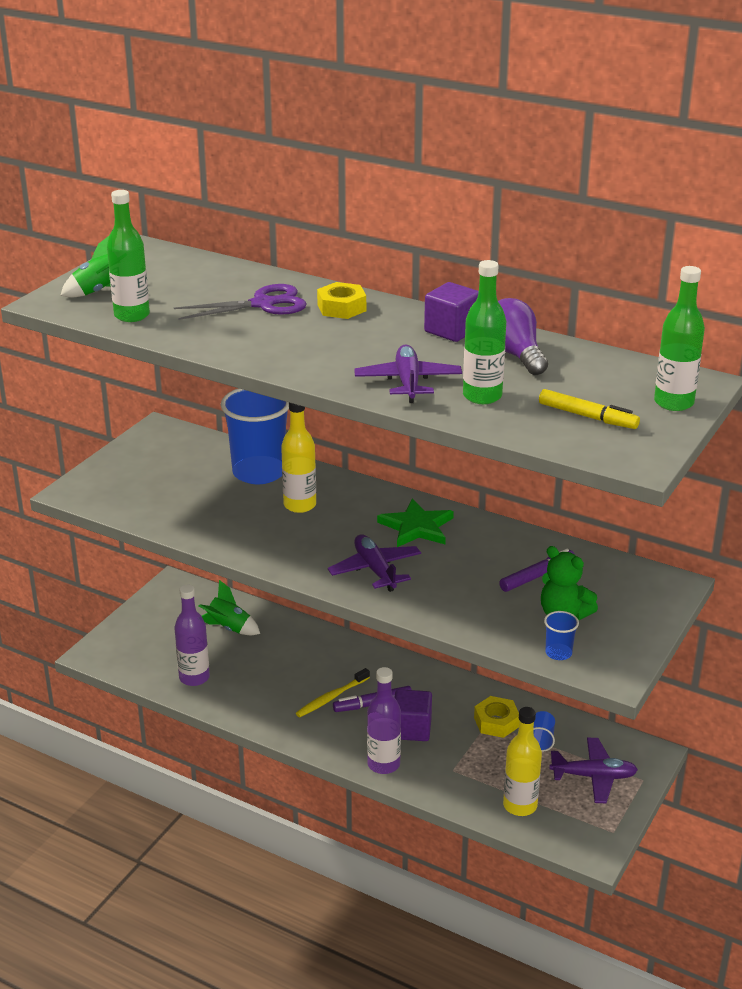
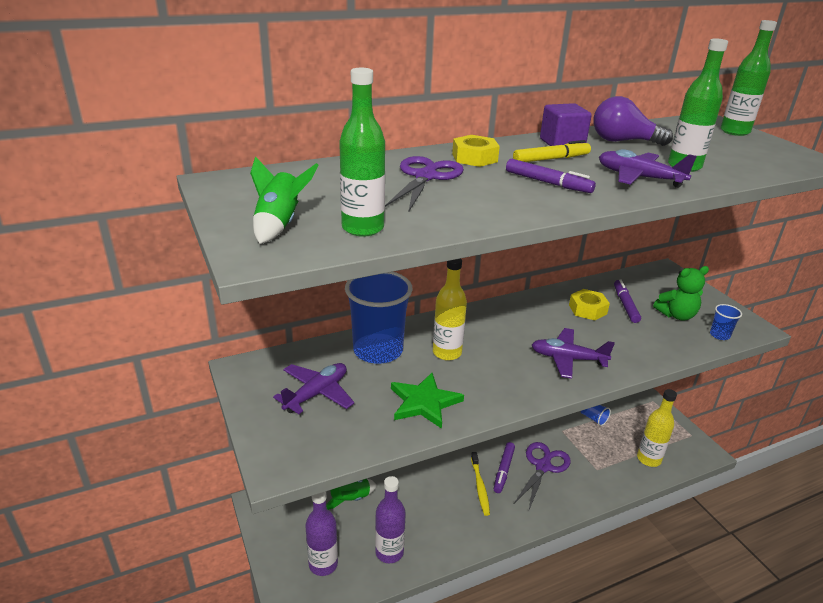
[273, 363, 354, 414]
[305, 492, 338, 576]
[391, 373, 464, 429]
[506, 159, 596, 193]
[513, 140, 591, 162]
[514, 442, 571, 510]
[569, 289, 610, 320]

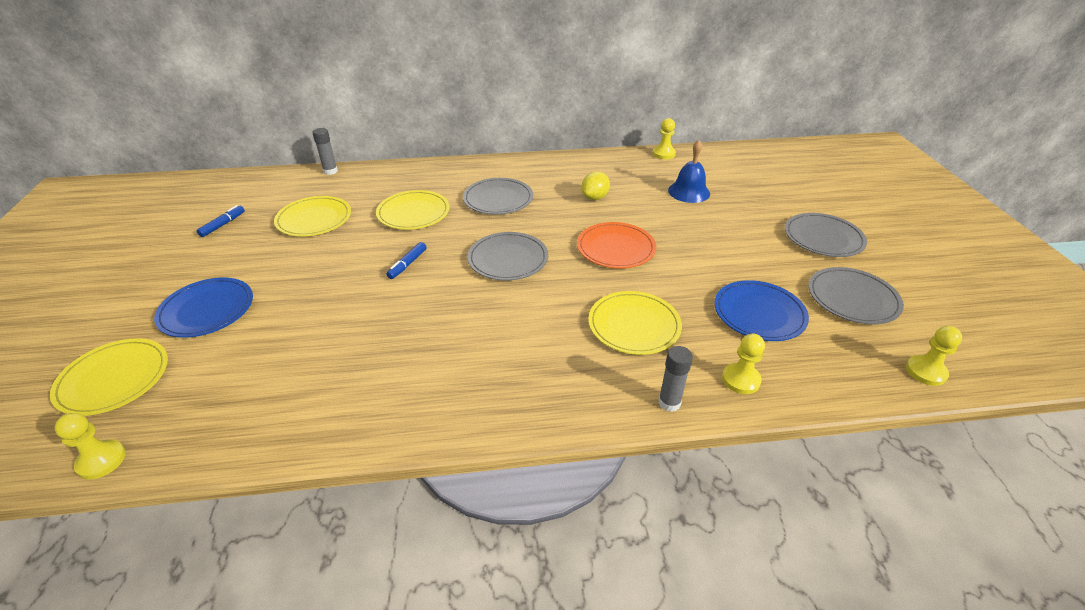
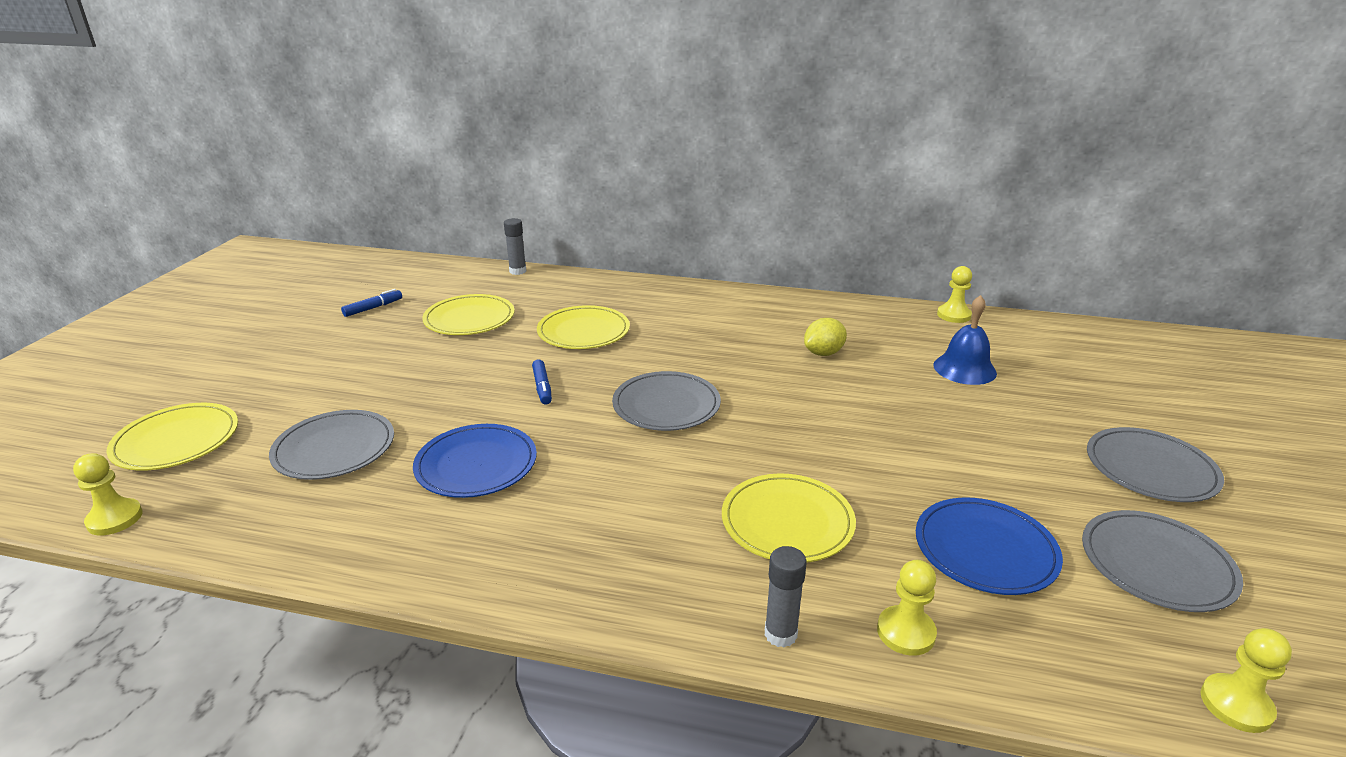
[269, 410, 394, 480]
[413, 424, 537, 498]
[532, 359, 552, 405]
[577, 222, 656, 269] (first image)

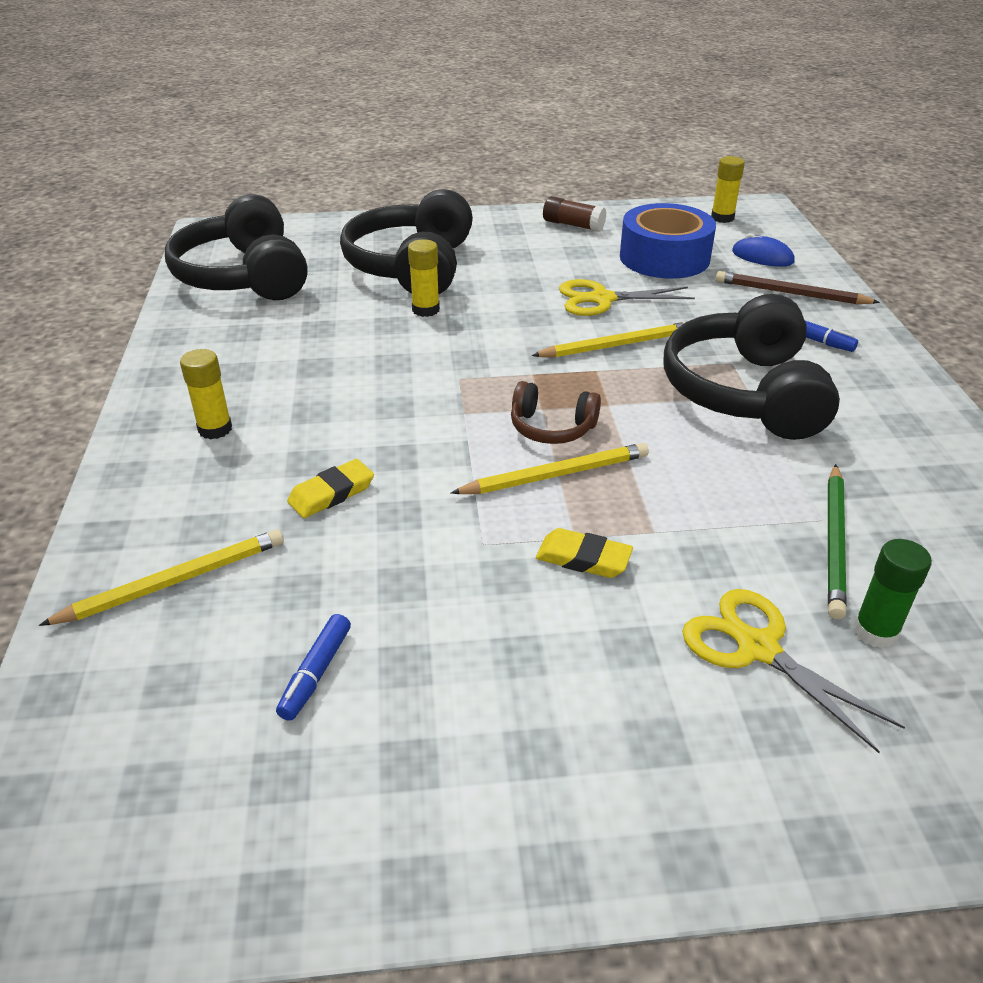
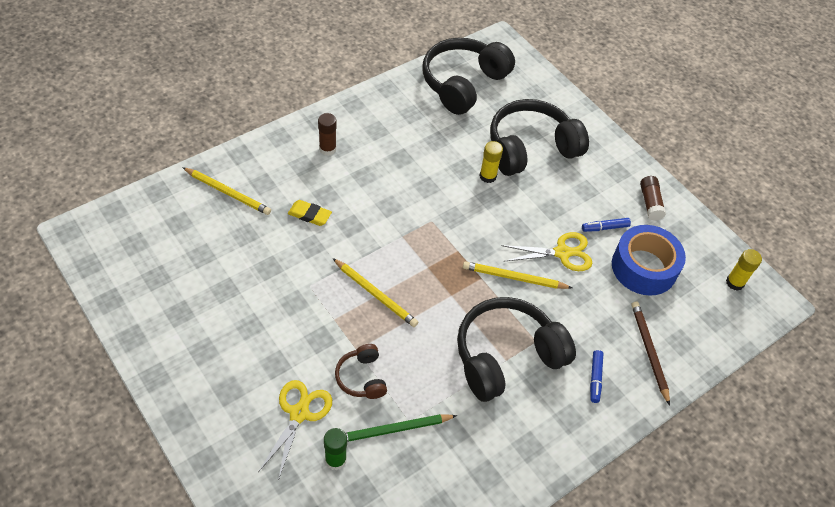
[318, 113, 337, 156]
[335, 344, 387, 399]
[463, 261, 572, 289]
[502, 232, 592, 271]
[582, 218, 631, 232]
[536, 528, 633, 578] (first image)
[732, 233, 794, 267] (first image)

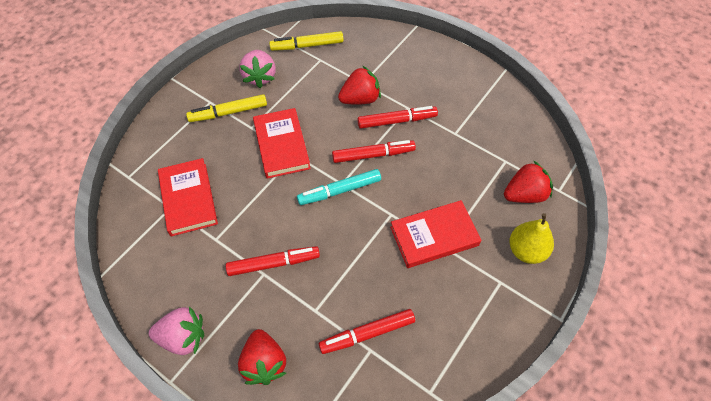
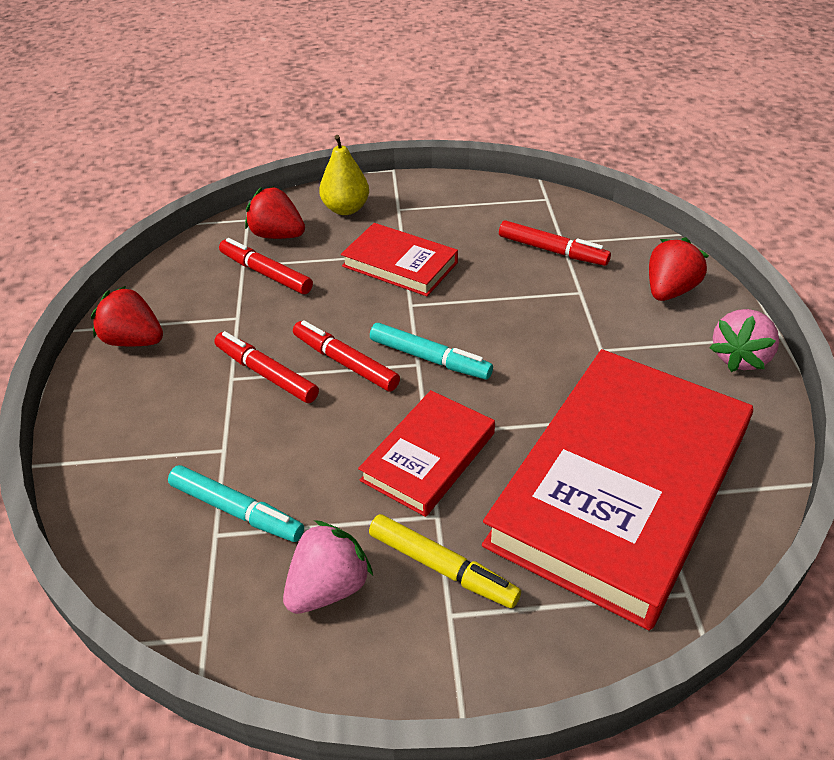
[91, 286, 163, 346]
[168, 465, 304, 542]
[219, 238, 313, 294]
[482, 349, 753, 630]
[709, 309, 779, 372]
[269, 31, 344, 51] (first image)

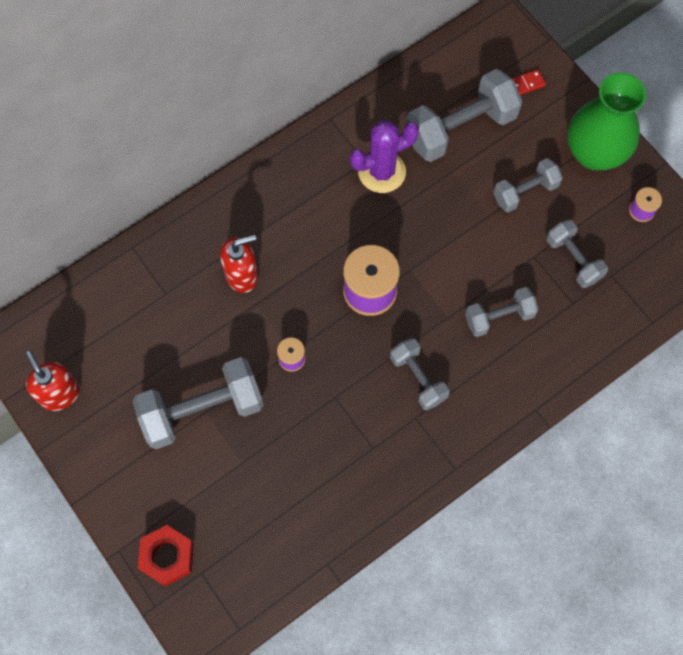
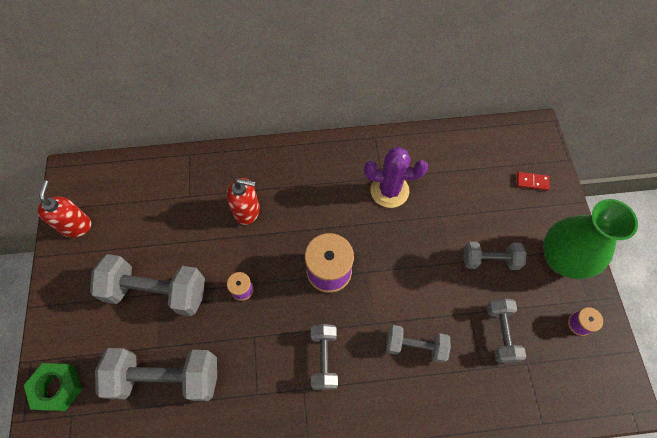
[24, 363, 83, 411]
[95, 348, 217, 401]

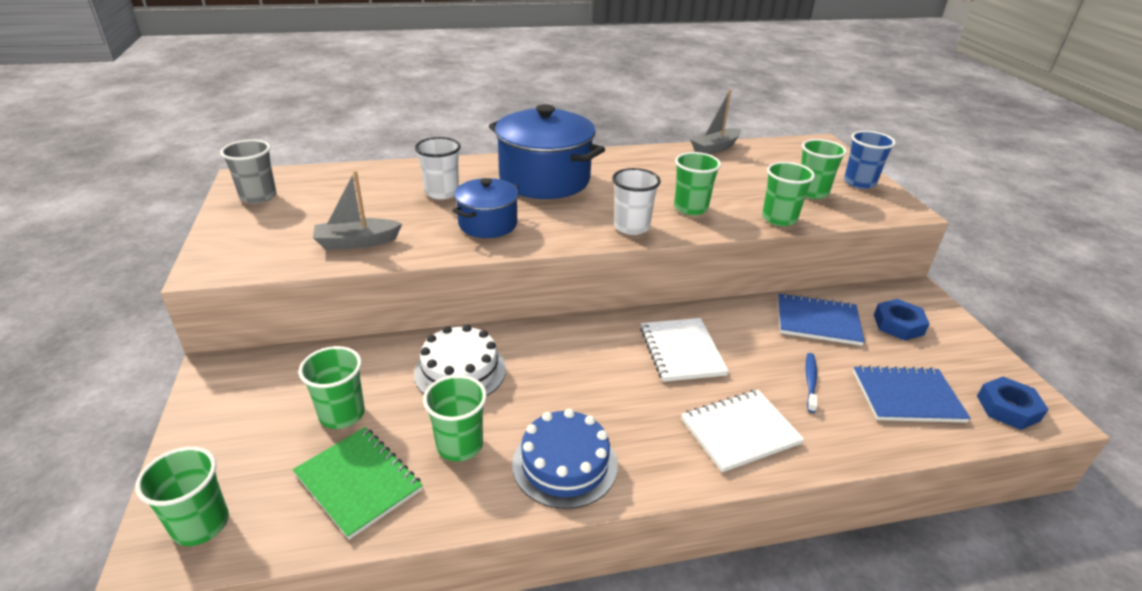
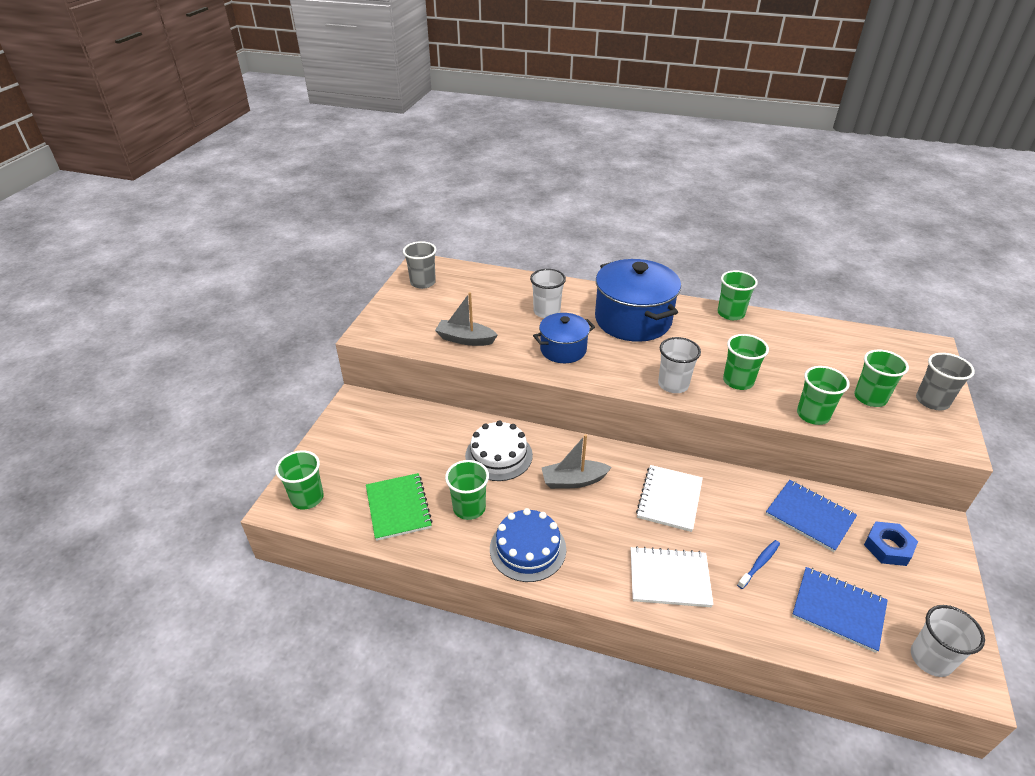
[541, 434, 612, 489]
[718, 270, 758, 320]
[911, 605, 985, 677]
[916, 353, 975, 410]

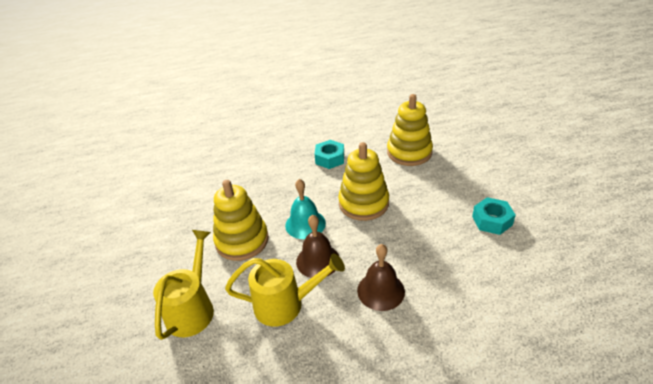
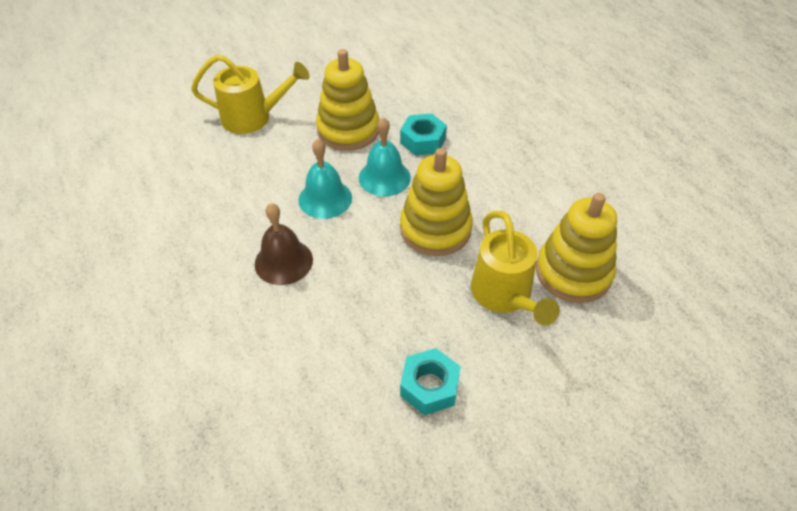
[298, 139, 352, 219]
[400, 113, 447, 155]
[471, 211, 559, 326]

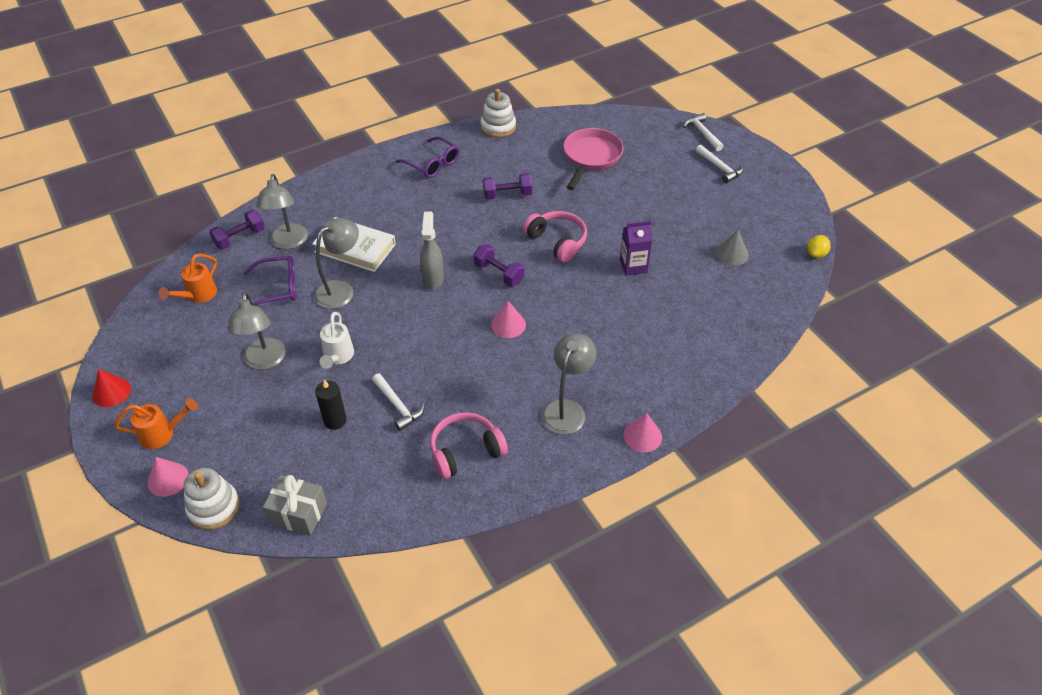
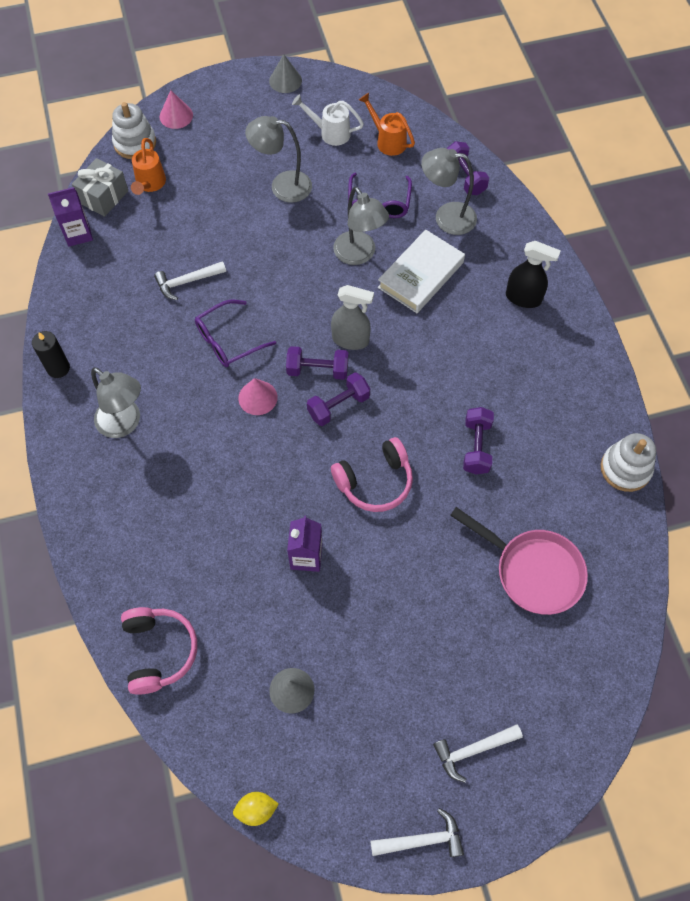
[32, 331, 70, 378]
[48, 187, 93, 247]
[121, 607, 197, 695]
[131, 138, 166, 195]
[195, 299, 276, 367]
[233, 792, 279, 826]
[269, 54, 302, 93]
[286, 346, 348, 380]
[292, 94, 364, 146]
[370, 808, 464, 857]
[506, 241, 561, 308]
[624, 413, 662, 452] (first image)

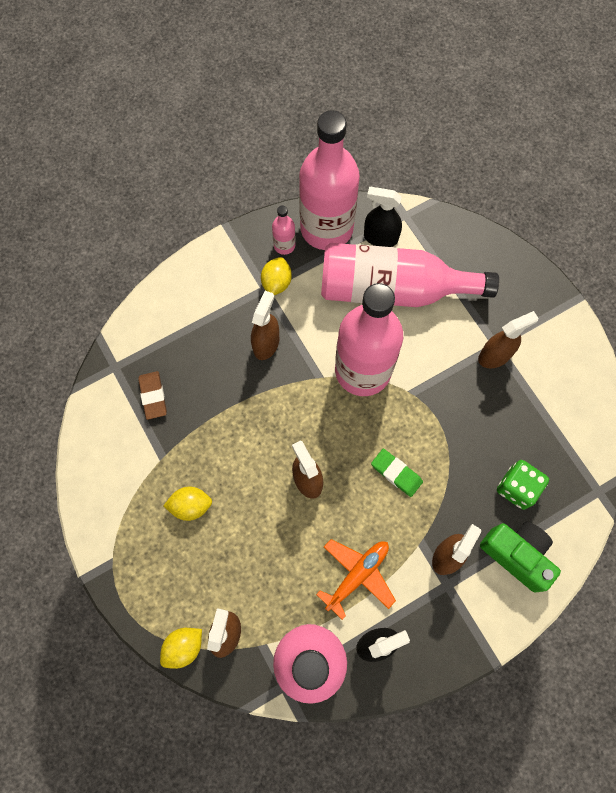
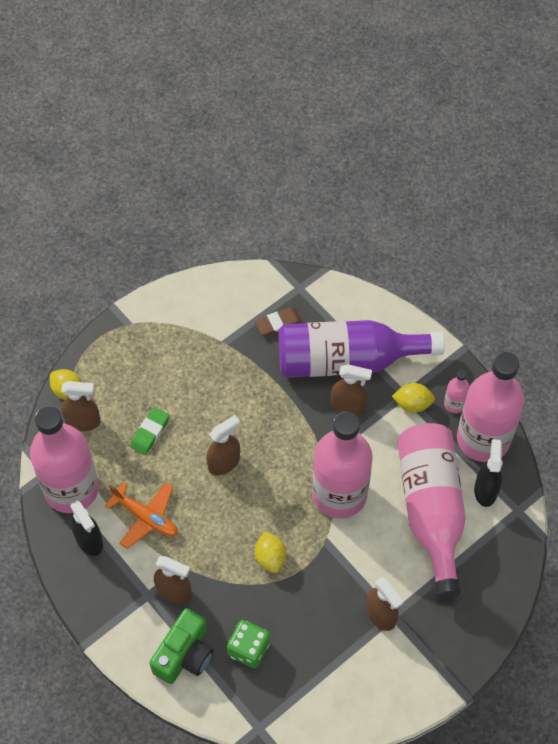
[130, 407, 170, 455]
[255, 531, 286, 573]
[278, 320, 445, 378]

